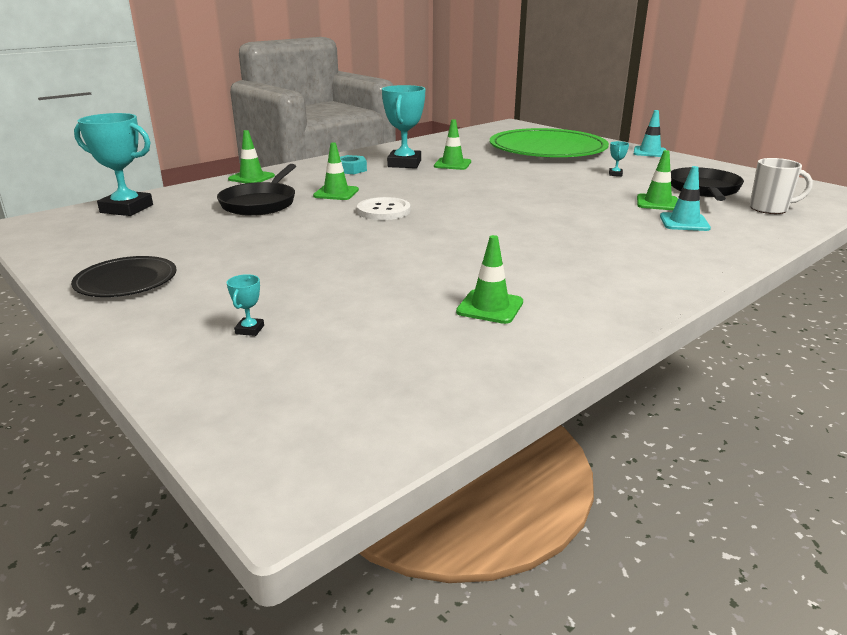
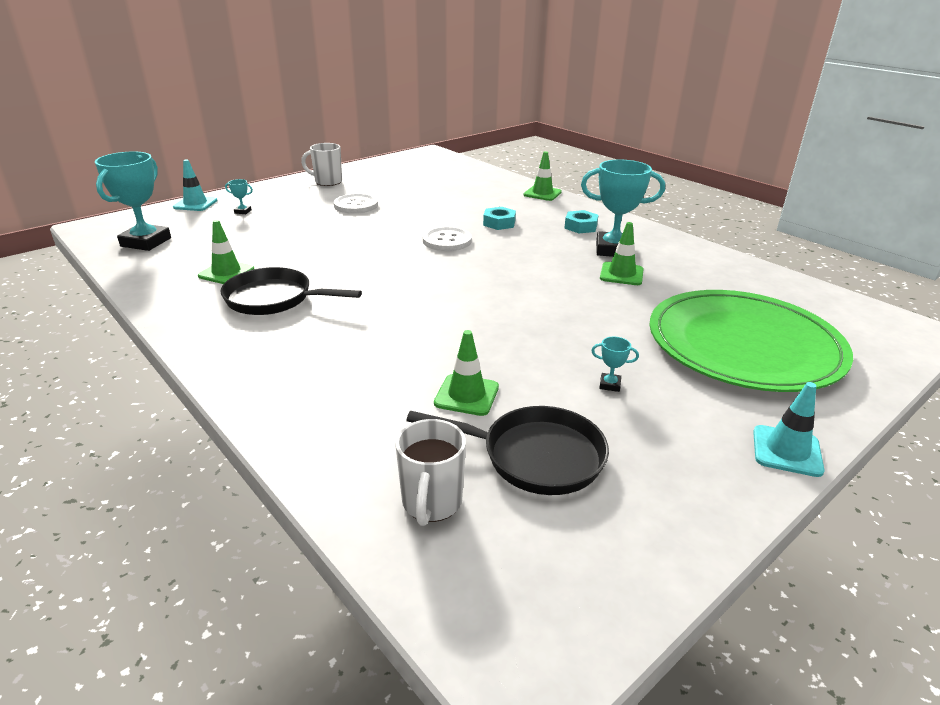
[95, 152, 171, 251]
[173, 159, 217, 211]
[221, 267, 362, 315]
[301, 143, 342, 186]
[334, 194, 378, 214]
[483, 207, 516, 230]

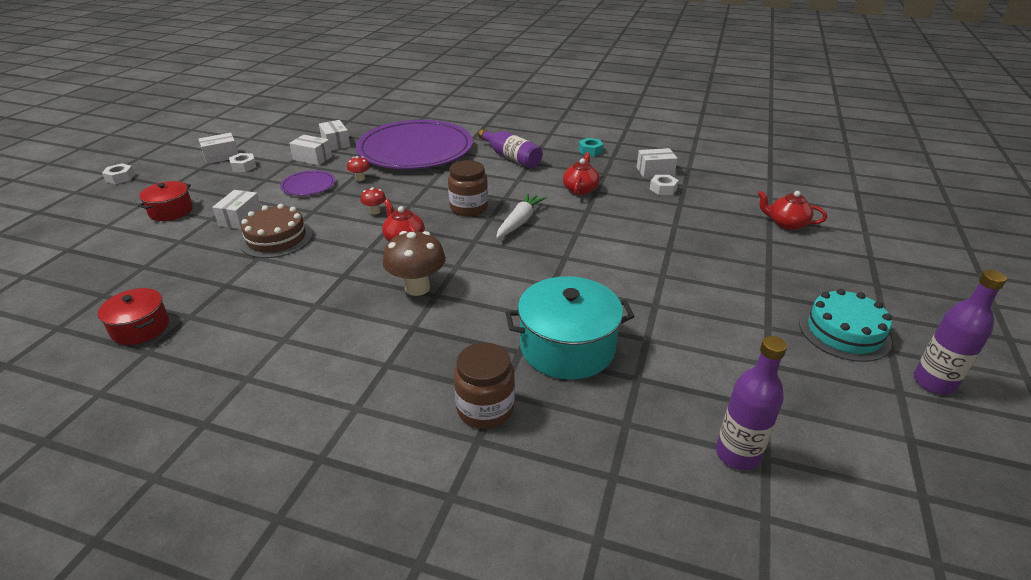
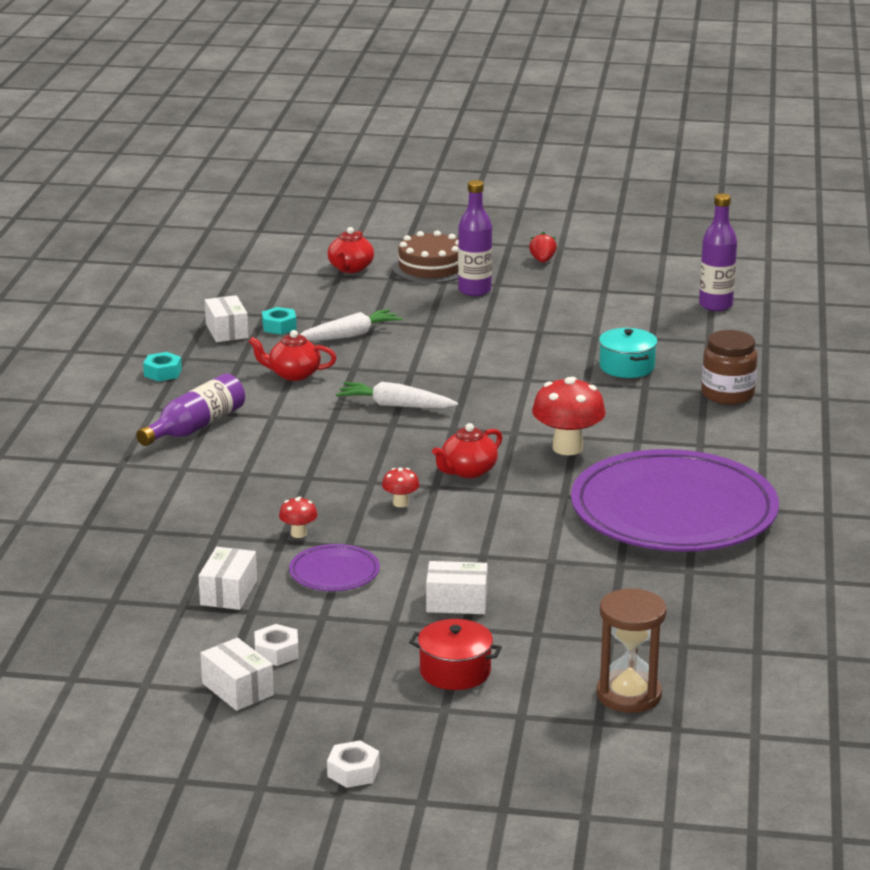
[262, 307, 297, 335]
[300, 309, 403, 341]
[392, 230, 458, 283]
[458, 180, 492, 296]
[529, 232, 557, 262]
[532, 377, 606, 455]
[571, 449, 779, 552]
[597, 588, 667, 713]
[599, 328, 658, 378]
[98, 288, 169, 345] (first image)
[319, 120, 350, 151] (first image)
[448, 160, 488, 216] (first image)

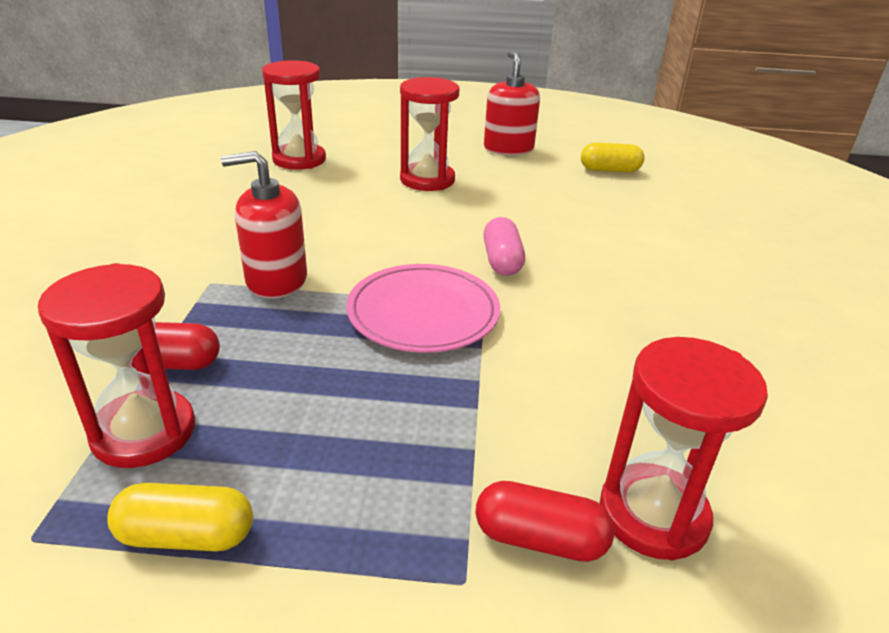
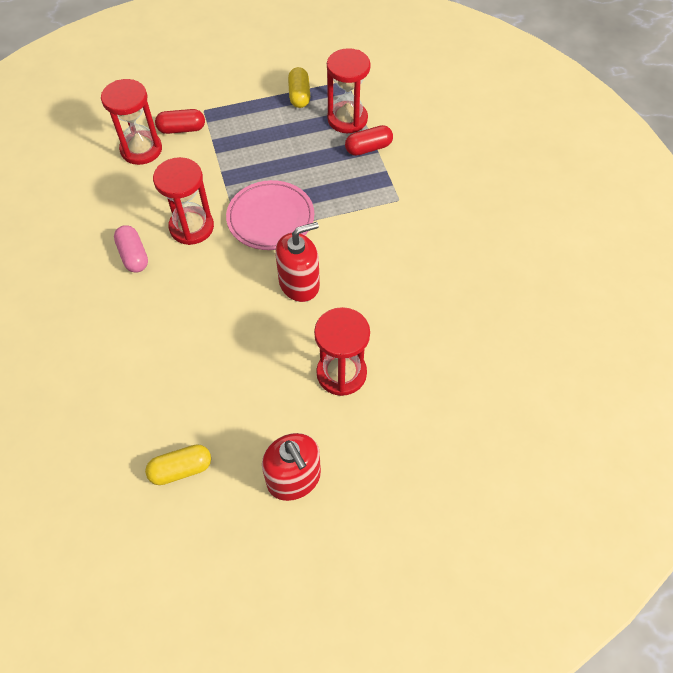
[114, 225, 148, 273]
[153, 157, 214, 245]
[275, 222, 320, 302]
[288, 67, 310, 108]

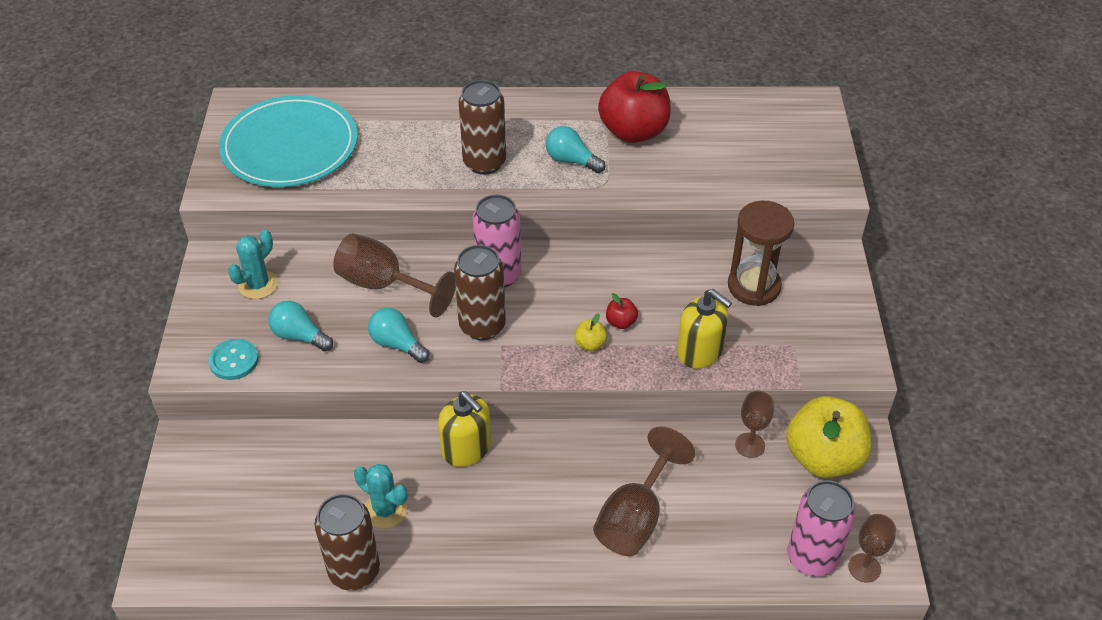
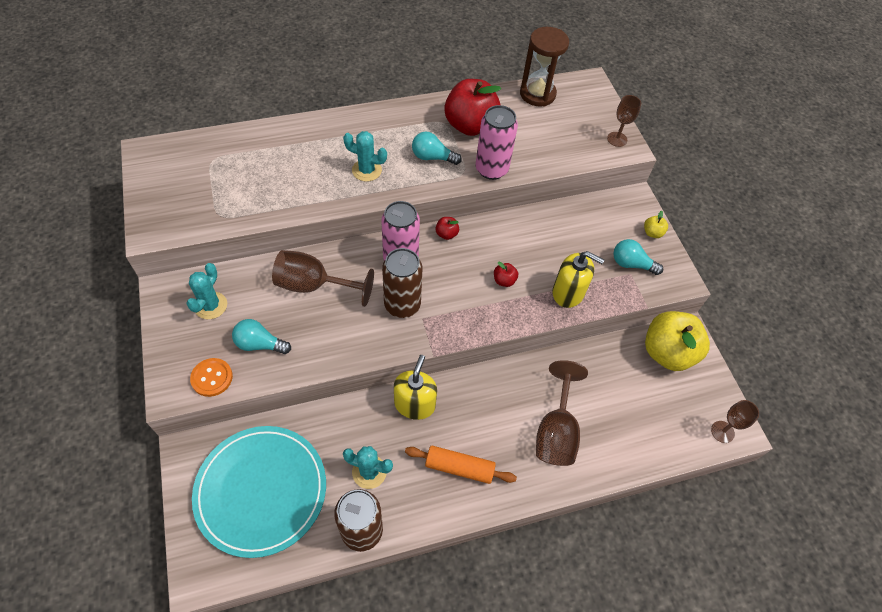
[190, 358, 233, 397]
[192, 426, 326, 558]
[343, 131, 387, 181]
[394, 355, 437, 420]
[405, 446, 517, 484]
[436, 217, 459, 240]
[475, 105, 518, 180]
[520, 27, 569, 107]
[607, 95, 641, 147]
[613, 239, 663, 275]
[644, 211, 668, 238]

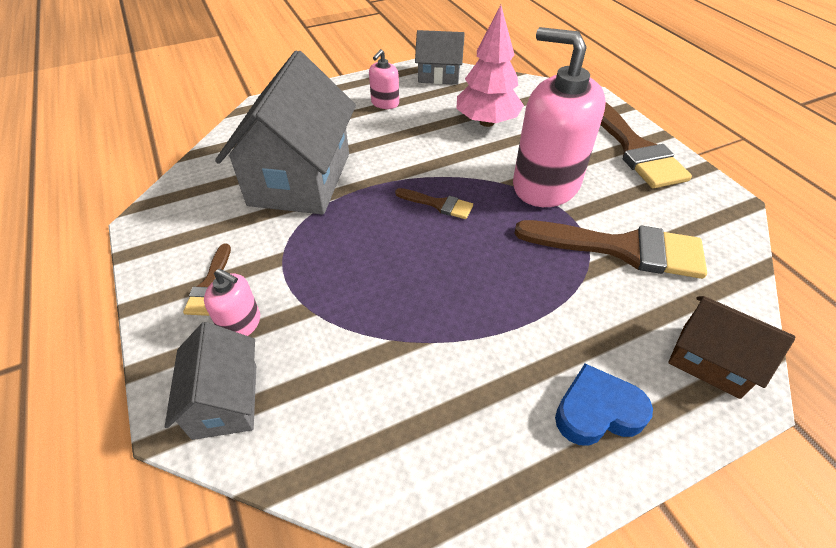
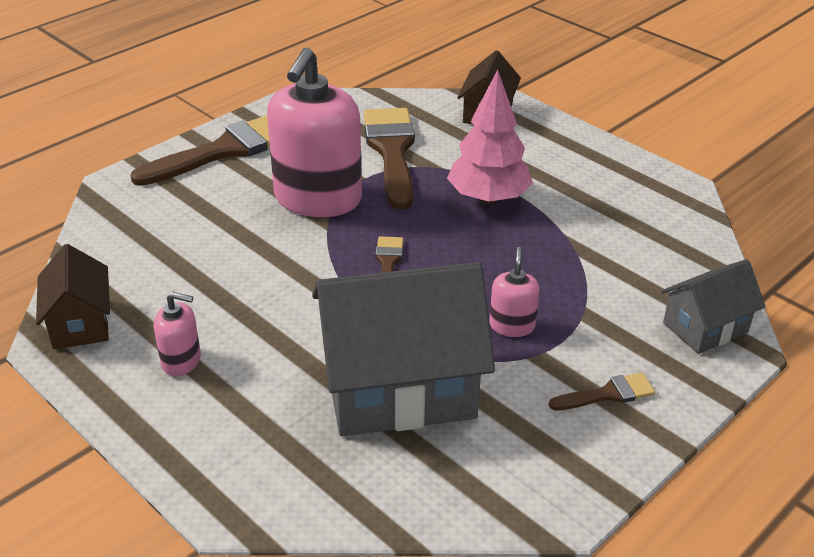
[36, 244, 110, 349]
[447, 70, 533, 204]
[489, 247, 540, 337]
[555, 364, 653, 446] (first image)

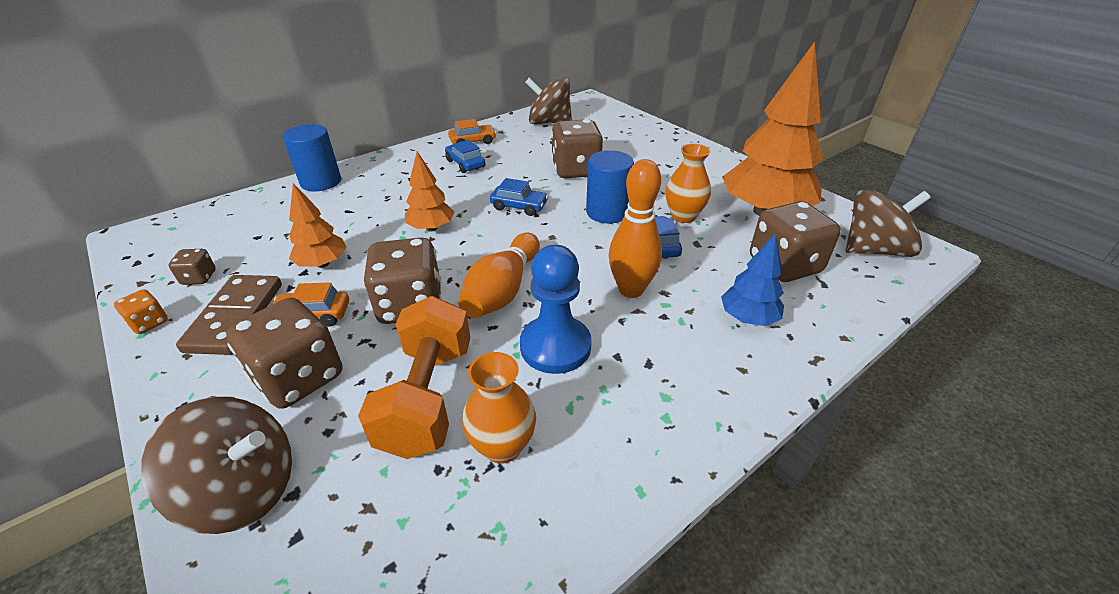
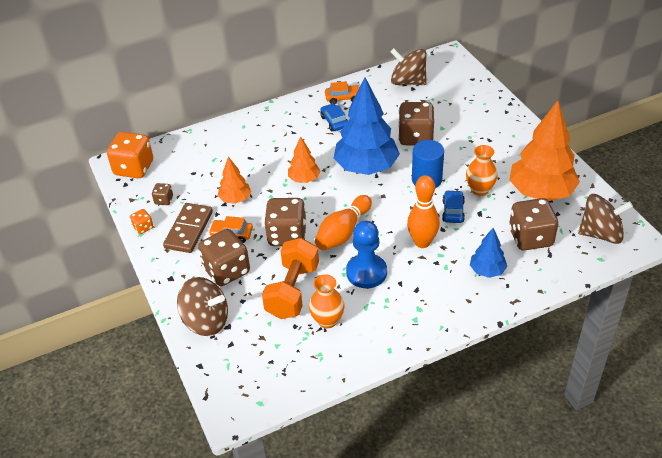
[107, 132, 153, 178]
[334, 77, 400, 175]
[283, 124, 341, 191] (first image)

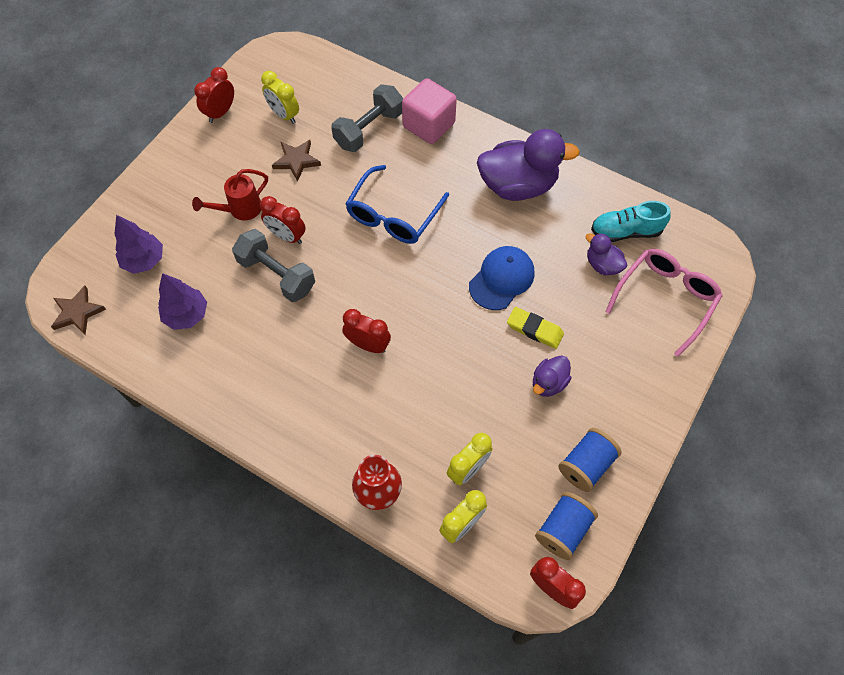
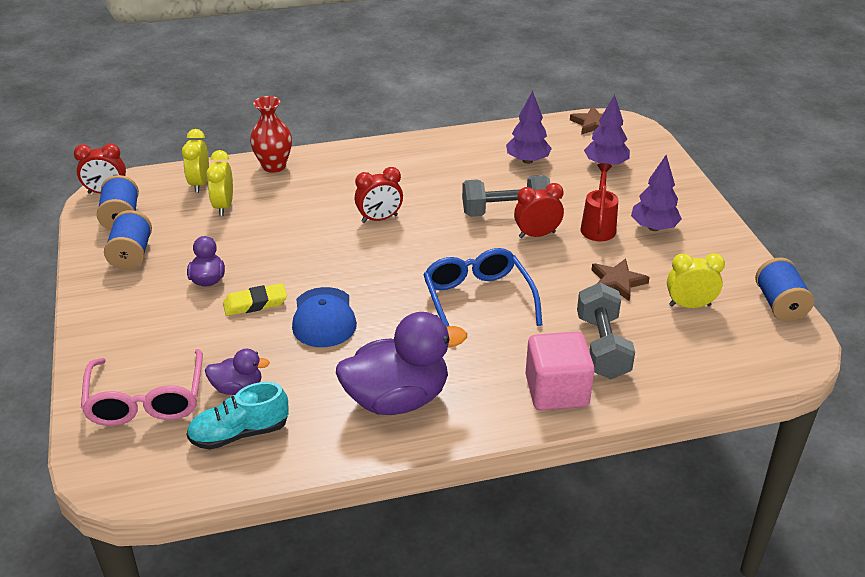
[186, 382, 288, 450]
[336, 312, 467, 415]
[631, 155, 682, 231]
[755, 257, 814, 322]
[194, 67, 234, 123] (first image)

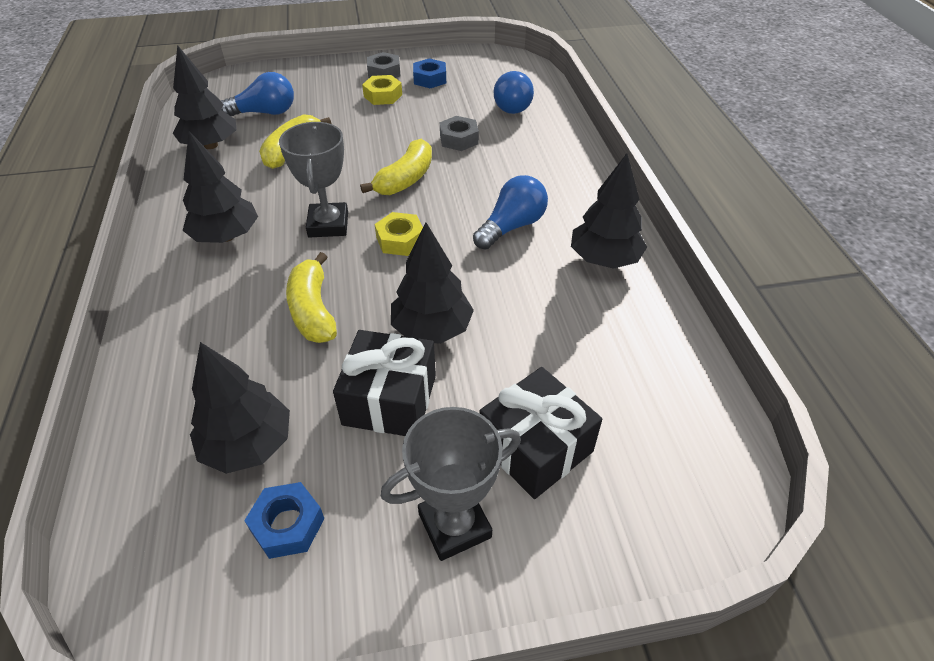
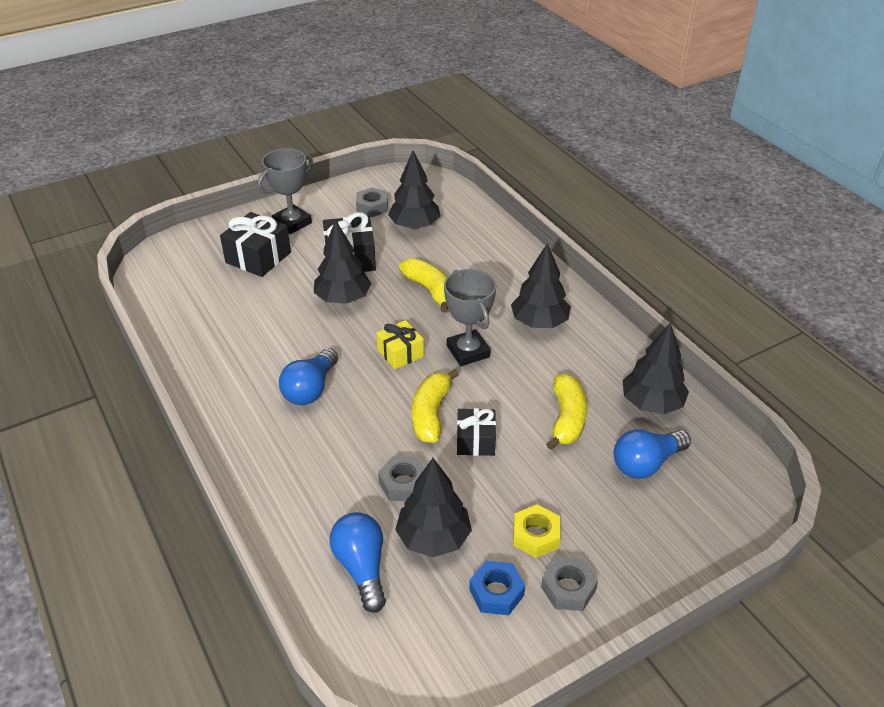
[356, 187, 388, 217]
[376, 320, 424, 369]
[395, 458, 472, 557]
[457, 408, 496, 456]

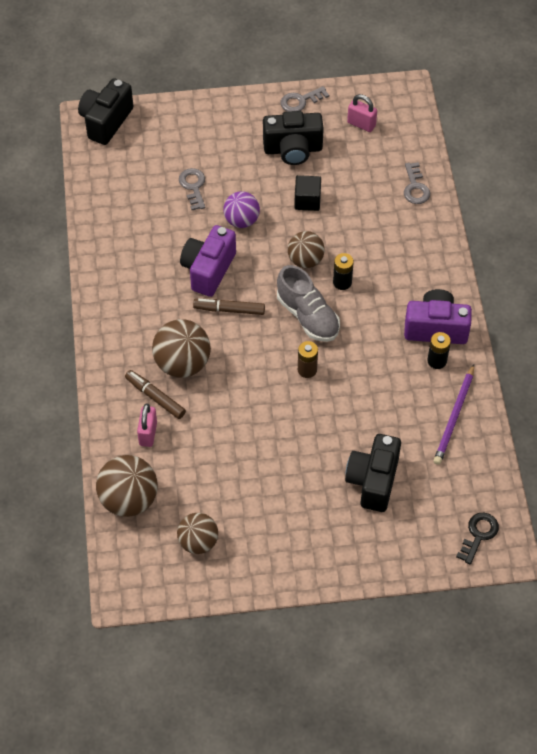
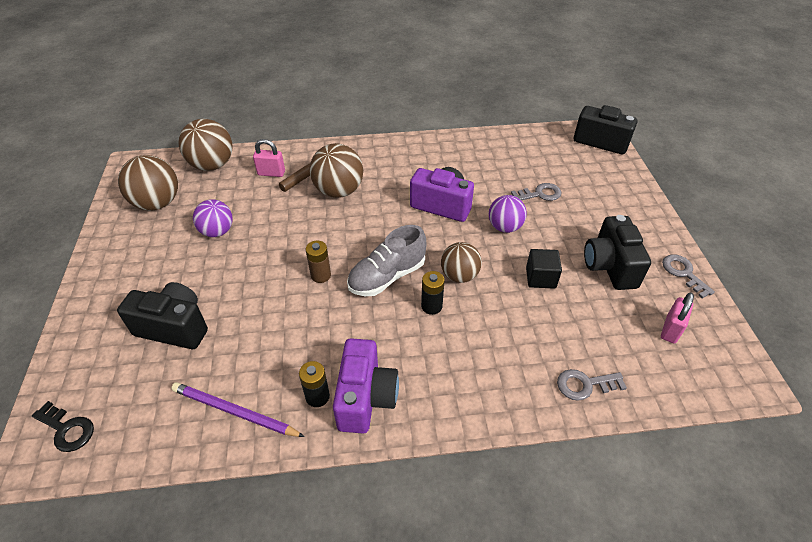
[118, 155, 178, 211]
[193, 199, 233, 237]
[193, 299, 265, 315] (first image)

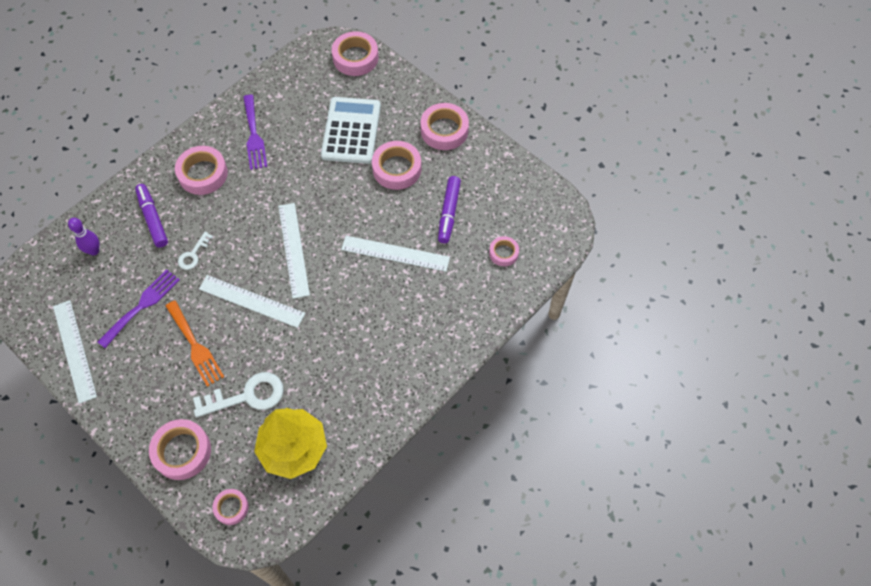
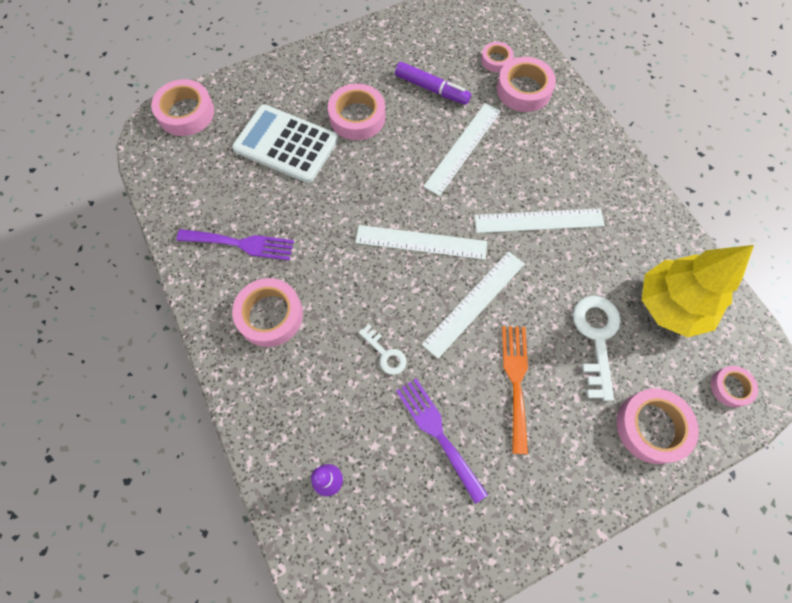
[474, 208, 605, 233]
[497, 57, 556, 112]
[502, 326, 528, 454]
[135, 184, 168, 248] (first image)

